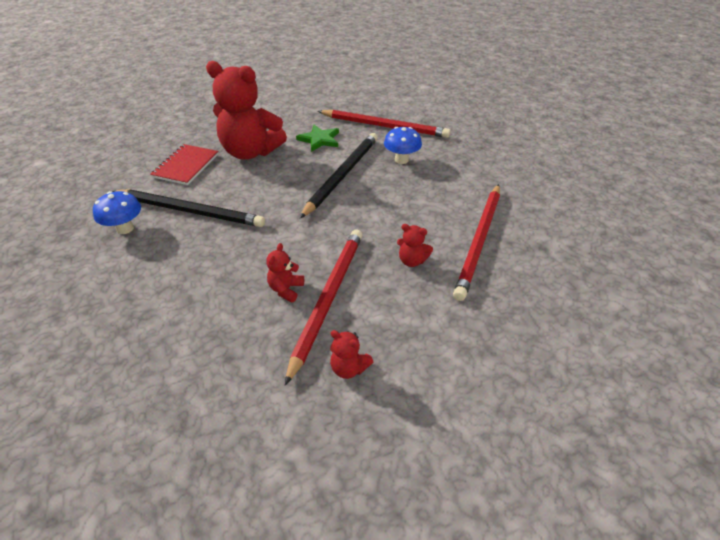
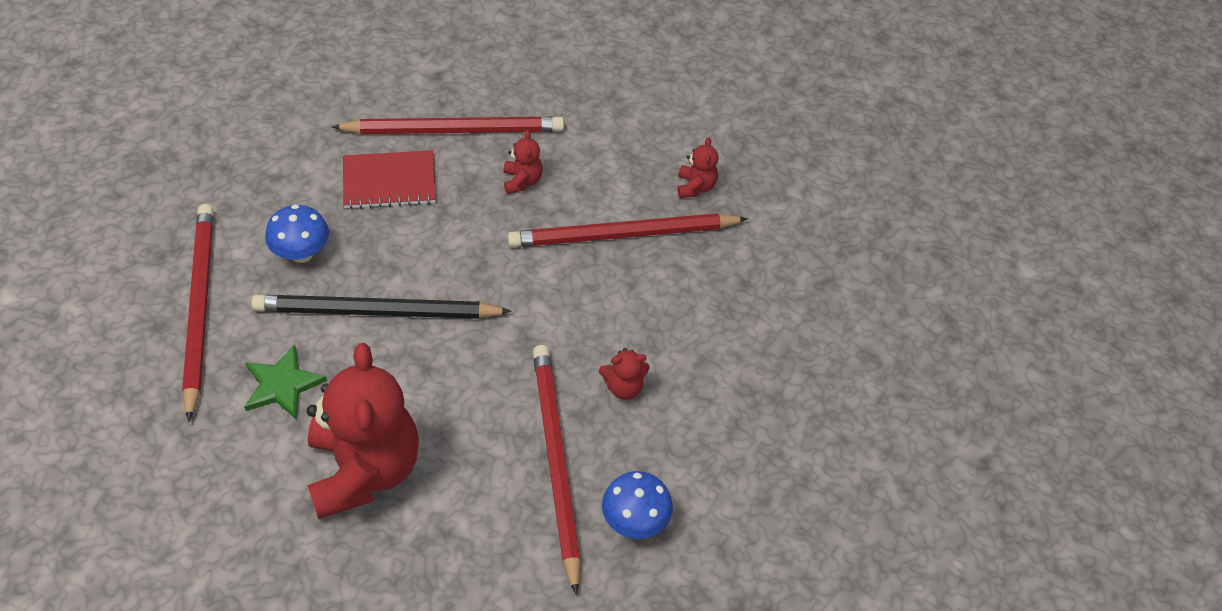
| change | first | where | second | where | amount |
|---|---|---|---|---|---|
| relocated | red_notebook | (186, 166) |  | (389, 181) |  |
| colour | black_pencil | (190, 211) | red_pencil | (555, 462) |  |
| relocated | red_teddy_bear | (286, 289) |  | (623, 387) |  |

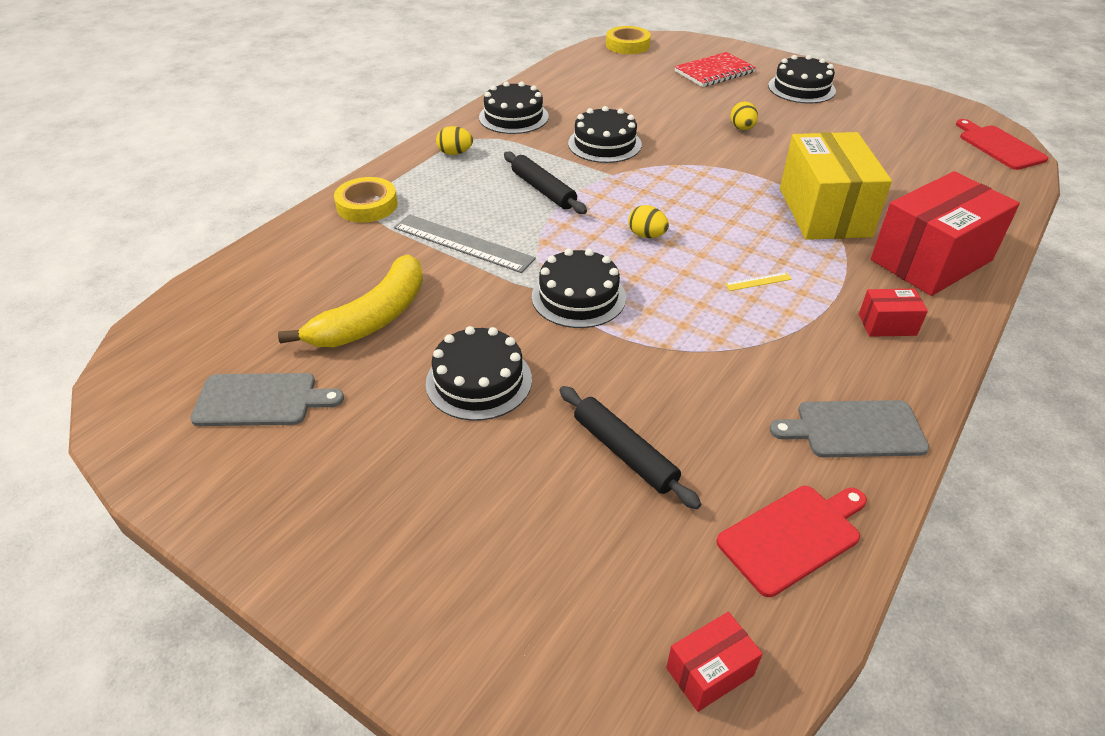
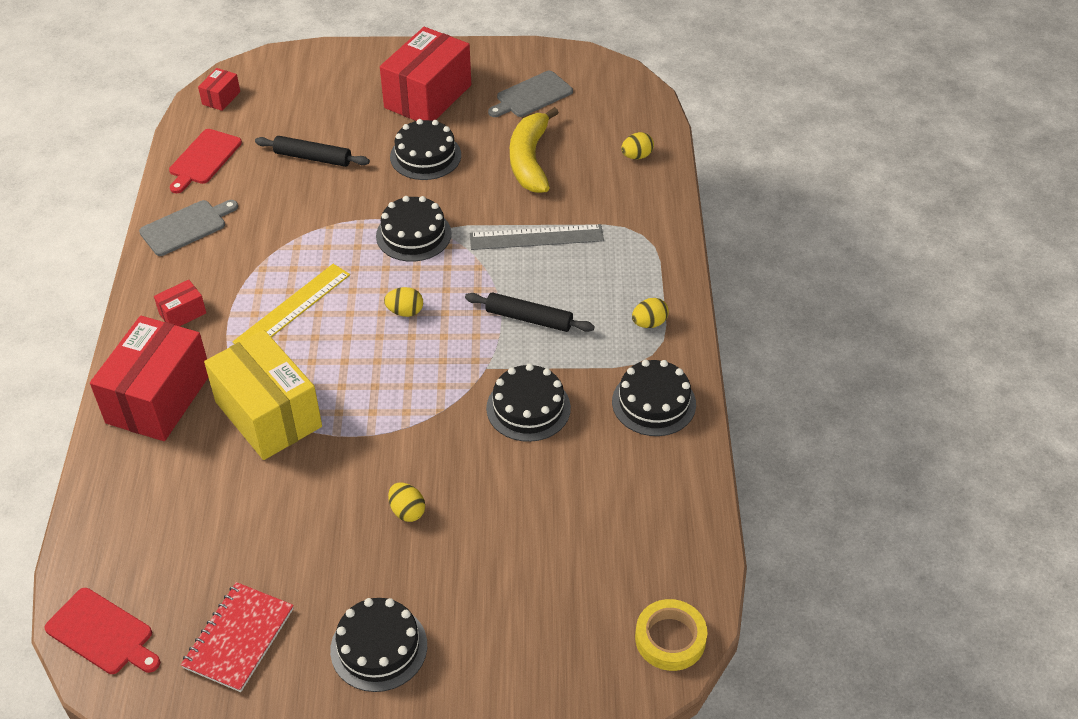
| change | first | where | second | where | amount |
|---|---|---|---|---|---|
| relocated | red_notebook | (714, 72) |  | (239, 638) |  |
| size | yellow_ruler | (758, 281) |  | (292, 308) | x2.40 |
| appeared |  |  | red_box | (428, 96) |  |
| appeared |  |  | yellow_egg | (636, 156) |  |
| missing | yellow_tape | (367, 205) |  |  |  |

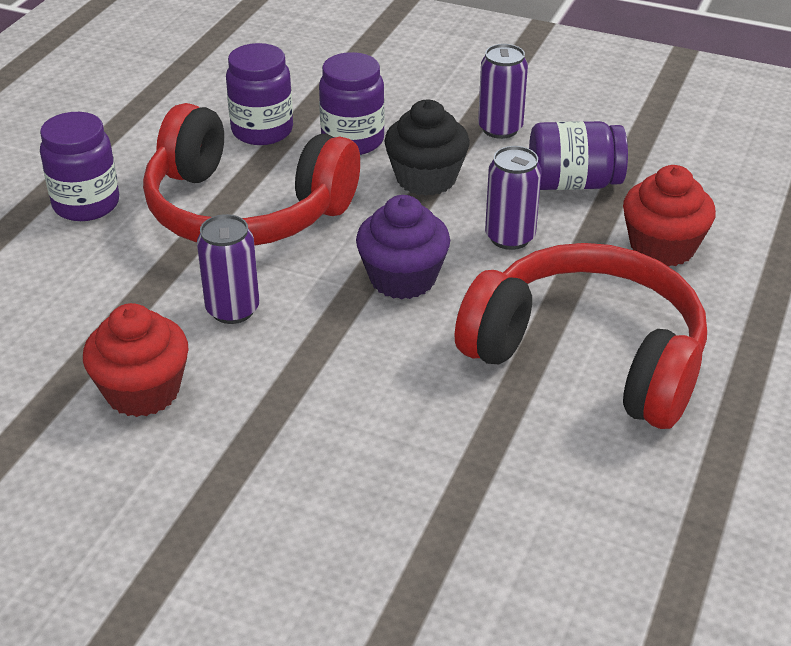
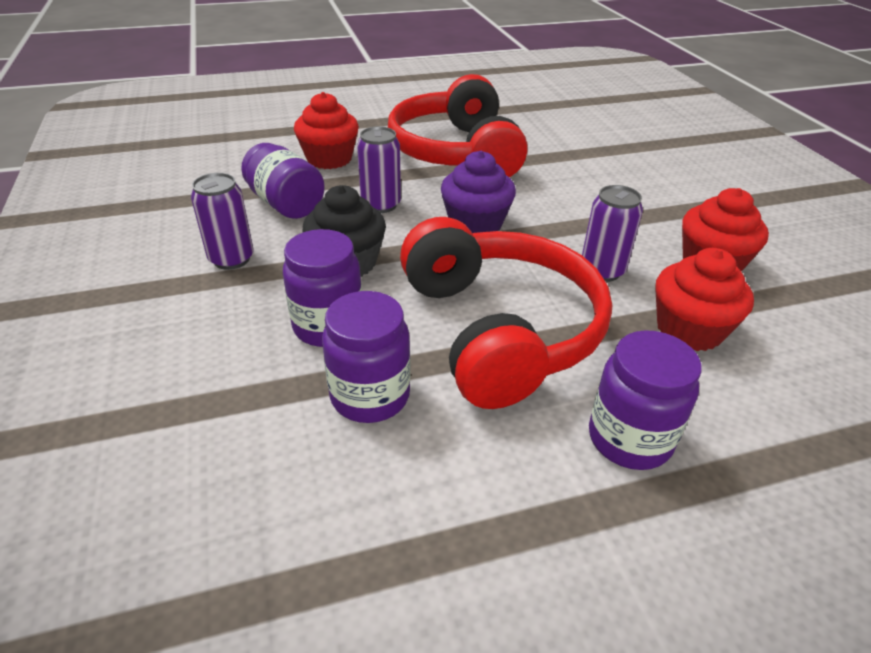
| change | first | where | second | where | amount |
|---|---|---|---|---|---|
| appeared |  |  | red_cupcake | (689, 330) |  |

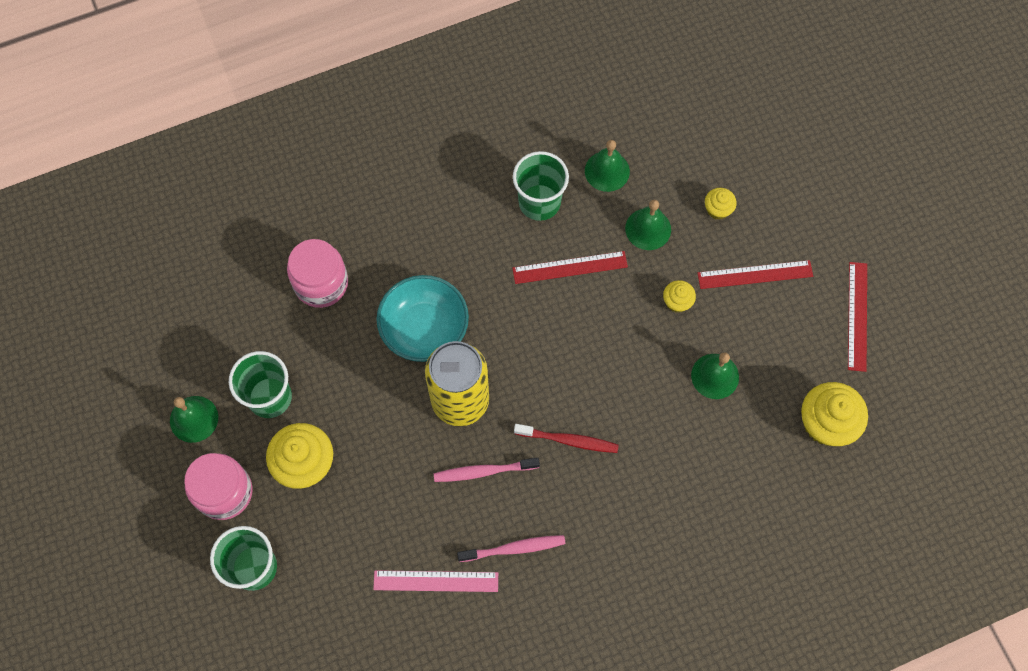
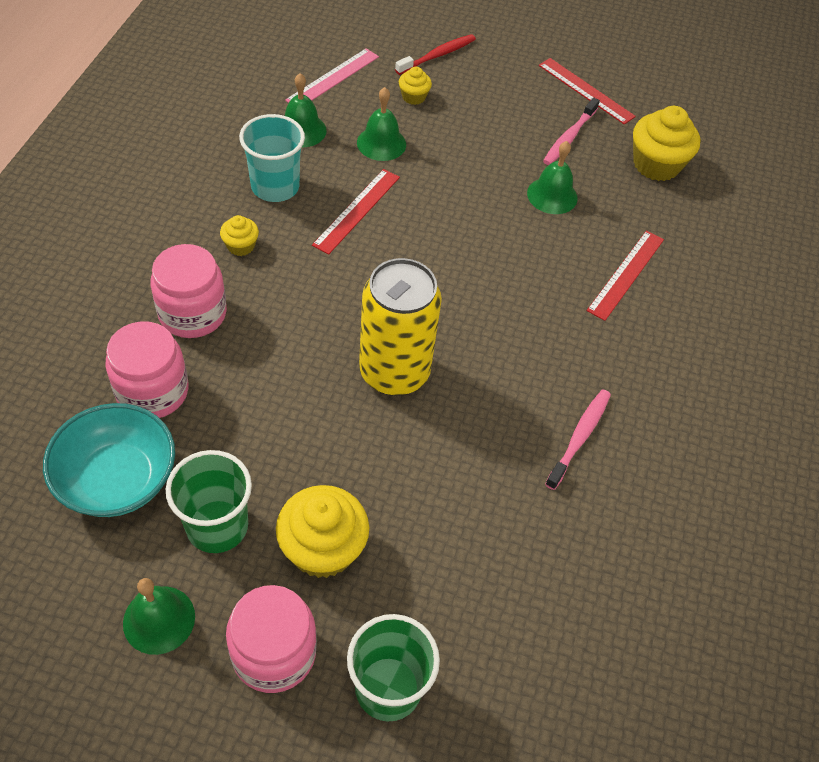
| change | first | where | second | where | amount |
|---|---|---|---|---|---|
| relocated | turquoise_bowl | (424, 328) |  | (117, 479) |  |
| appeared |  |  | pink_jar | (192, 313) |  |
| relocated | yellow_cupcake | (677, 302) |  | (240, 246) |  |
| colour | green_cup | (539, 202) | turquoise_cup | (275, 187) |  |
| relocated | pink_ruler | (436, 581) |  | (333, 78) |  |
| relocated | red_toothbrush | (568, 440) |  | (437, 55) |  |
| relocated | pink_toothbrush | (483, 471) |  | (569, 137) |  |
| relocated | red_ruler | (755, 274) |  | (626, 274) |  |

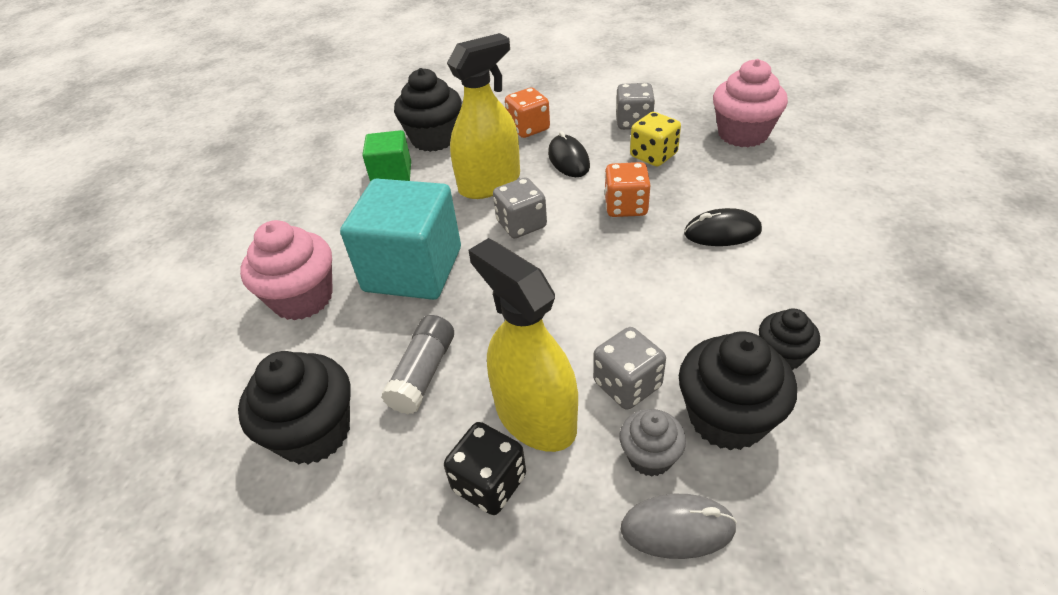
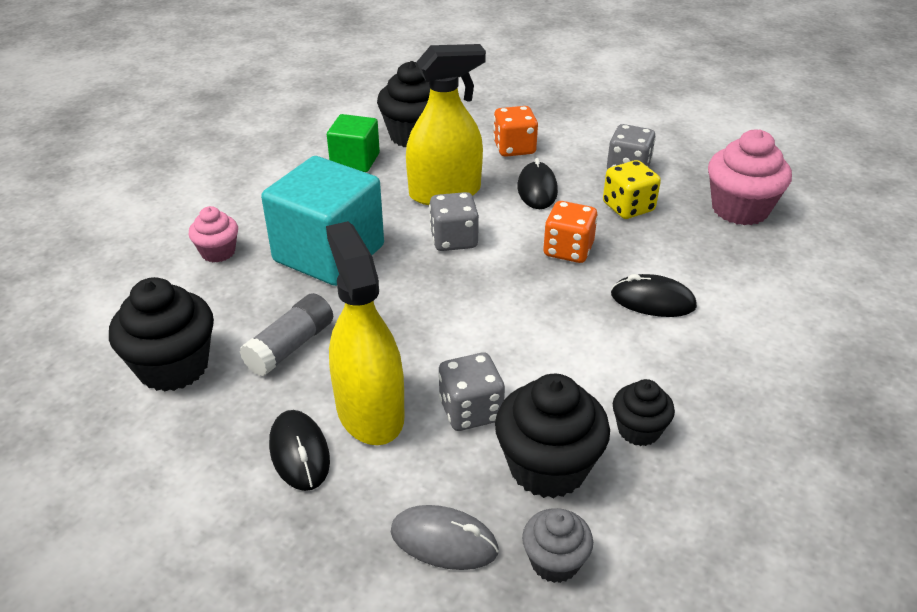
| change | first | where | second | where | amount |
|---|---|---|---|---|---|
| size | pink_cupcake | (303, 298) |  | (218, 252) | x0.57 |
| exchanged | black_dice | (489, 483) | black_mouse | (299, 453) |  |
| relocated | grey_cupcake | (650, 456) |  | (554, 562) |  |

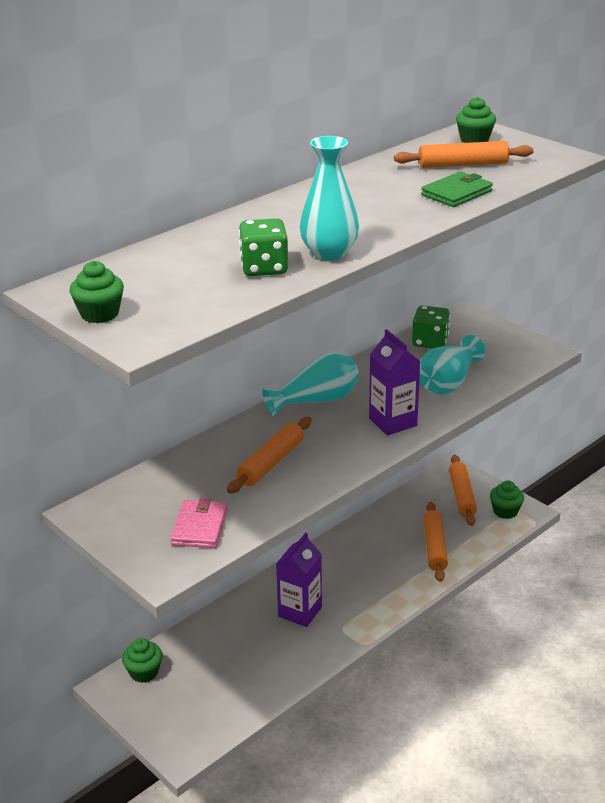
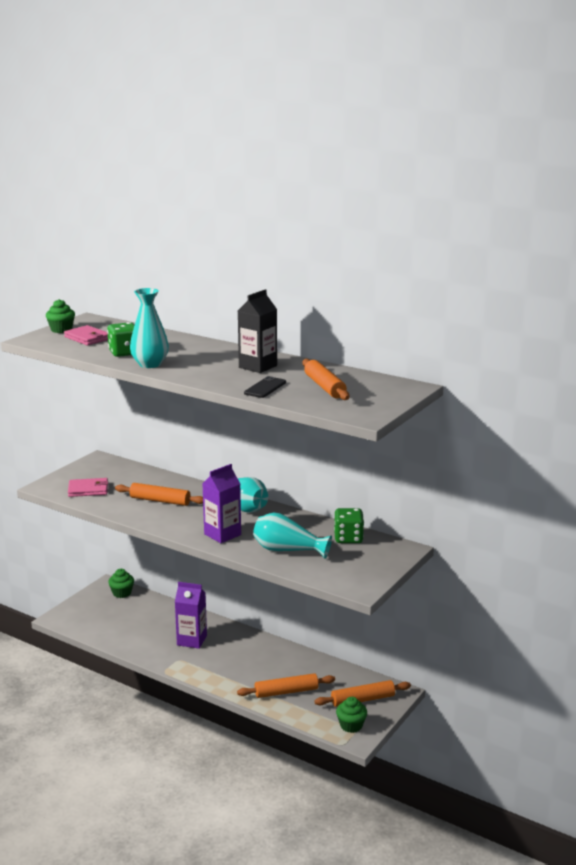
| change | first | where | second | where | amount |
|---|---|---|---|---|---|
| appeared |  |  | pink_wallet | (87, 338) |  |
| appeared |  |  | black_carton | (258, 366) |  |
| exchanged | green_wallet | (456, 193) | black_phone | (265, 388) |  |
| missing | green_cupcake | (474, 140) |  |  |  |

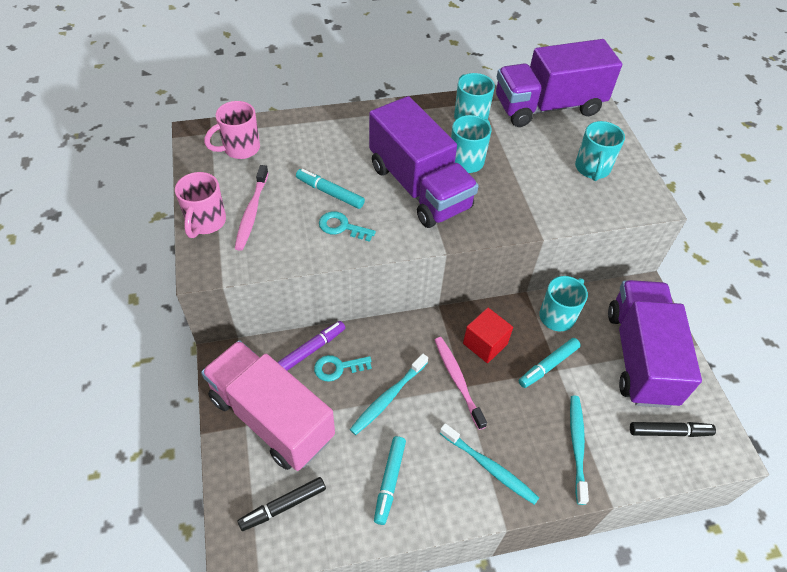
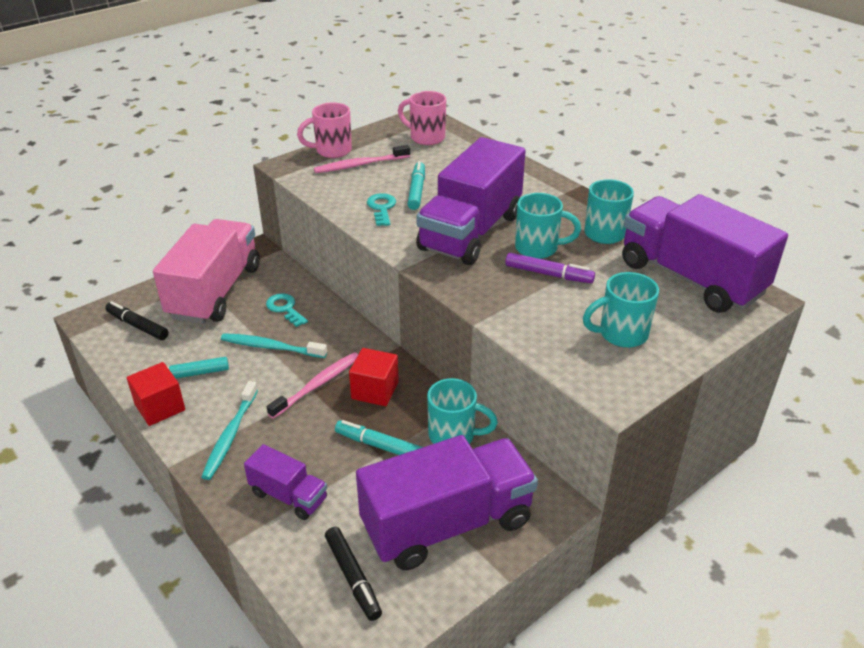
| change | first | where | second | where | amount |
|---|---|---|---|---|---|
| appeared |  |  | red_cube | (160, 407) |  |
| exchanged | turquoise_toothbrush | (577, 446) | purple_truck | (289, 496) |  |
| relocated | purple_marker | (312, 349) |  | (548, 274) |  |

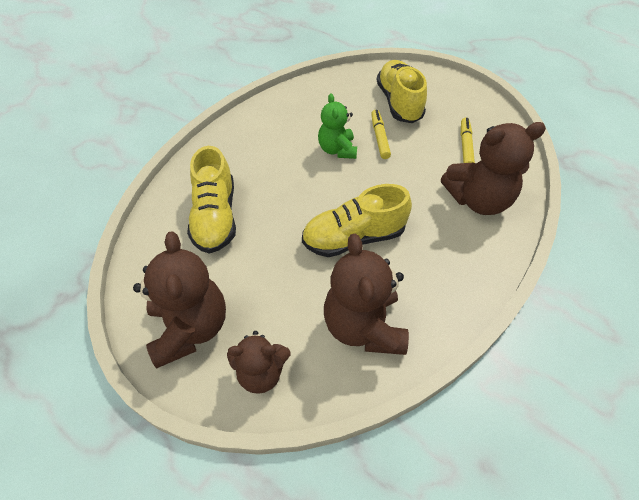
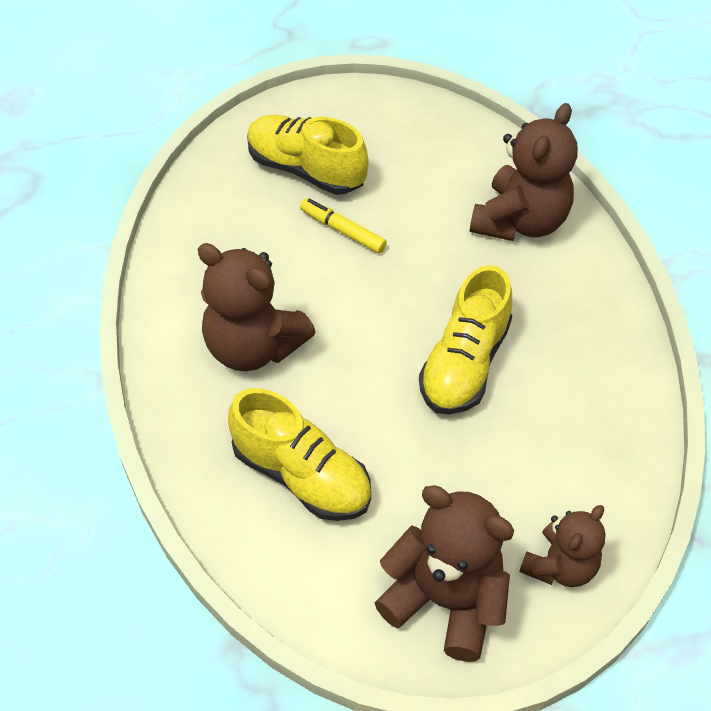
| change | first | where | second | where | amount |
|---|---|---|---|---|---|
| relocated | brown_teddy_bear | (364, 326) |  | (253, 346) |  |
| missing | green_teddy_bear | (337, 150) |  |  |  |
| missing | yellow_marker | (465, 146) |  |  |  |

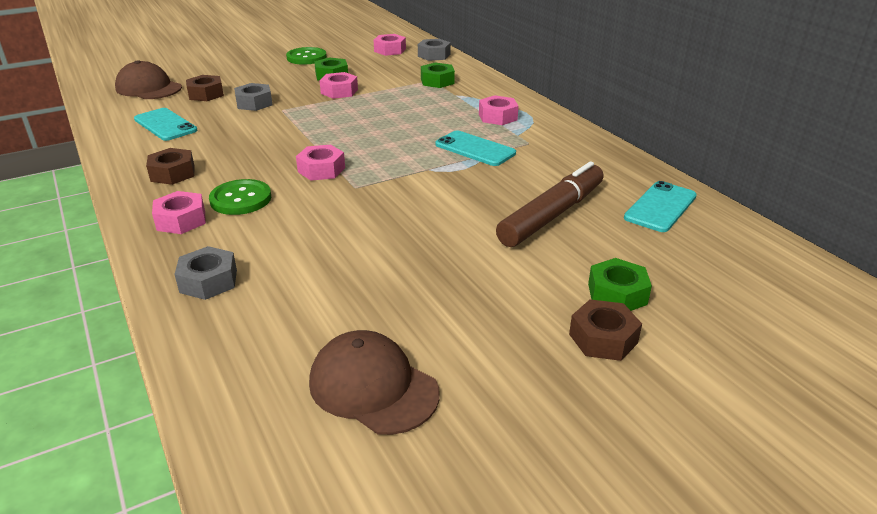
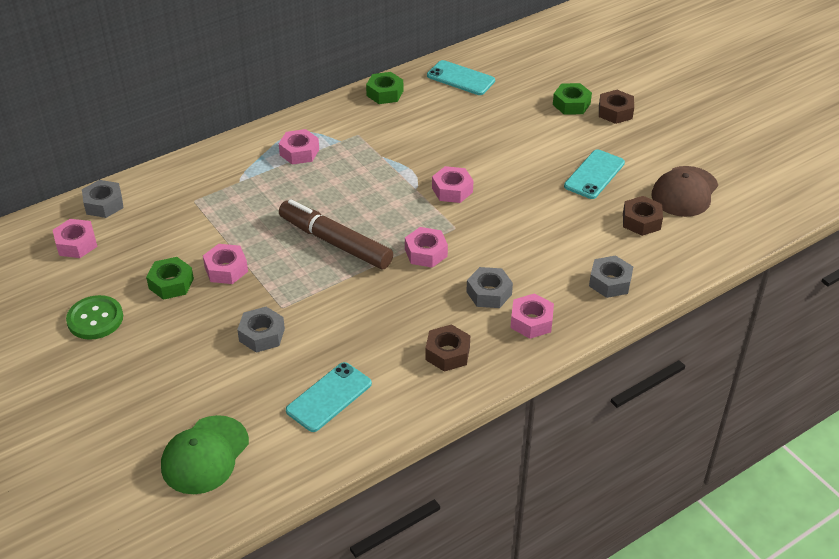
| change | first | where | second | where | amount |
|---|---|---|---|---|---|
| colour | brown_cap | (149, 88) | green_cap | (205, 455) |  |
| relocated | brown_marker | (552, 215) |  | (335, 242) |  |
| relocated | green_nut | (437, 81) |  | (385, 93) |  |
| appeared |  |  | pink_nut | (452, 190) |  |
| exchanged | green_button | (241, 199) | grey_nut | (489, 293) |  |
| relocated | turquoise_phone | (475, 149) |  | (594, 174) |  |
| relocated | brown_nut | (206, 94) |  | (641, 221) |  |

